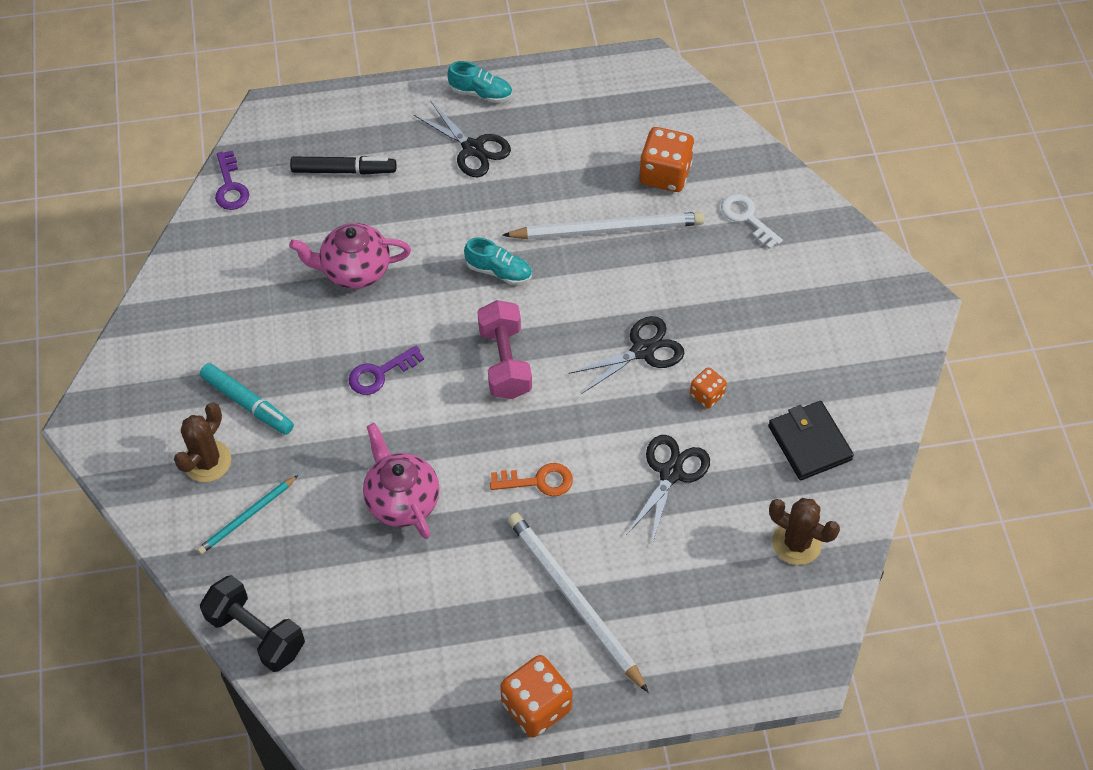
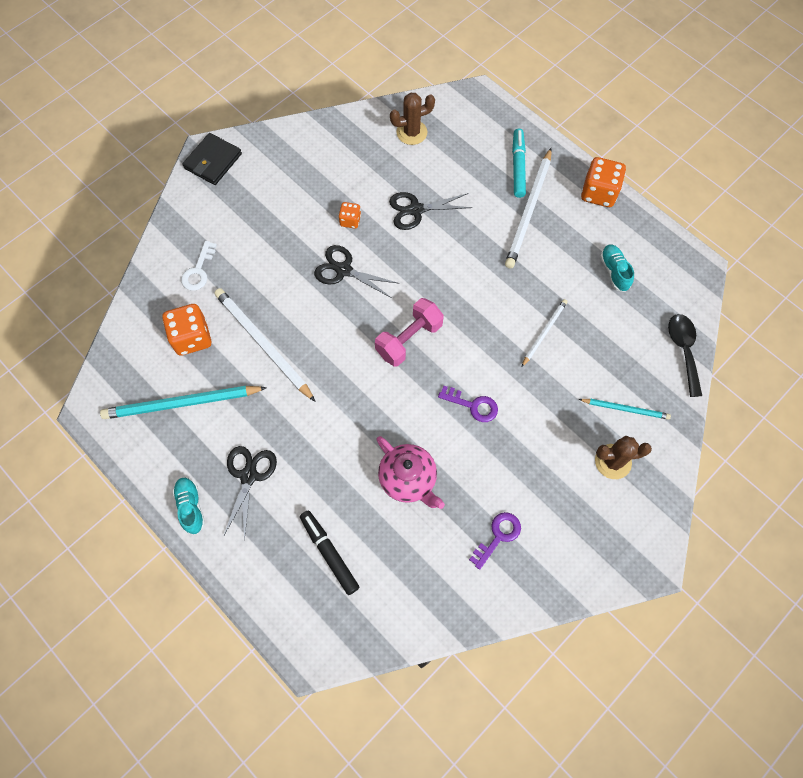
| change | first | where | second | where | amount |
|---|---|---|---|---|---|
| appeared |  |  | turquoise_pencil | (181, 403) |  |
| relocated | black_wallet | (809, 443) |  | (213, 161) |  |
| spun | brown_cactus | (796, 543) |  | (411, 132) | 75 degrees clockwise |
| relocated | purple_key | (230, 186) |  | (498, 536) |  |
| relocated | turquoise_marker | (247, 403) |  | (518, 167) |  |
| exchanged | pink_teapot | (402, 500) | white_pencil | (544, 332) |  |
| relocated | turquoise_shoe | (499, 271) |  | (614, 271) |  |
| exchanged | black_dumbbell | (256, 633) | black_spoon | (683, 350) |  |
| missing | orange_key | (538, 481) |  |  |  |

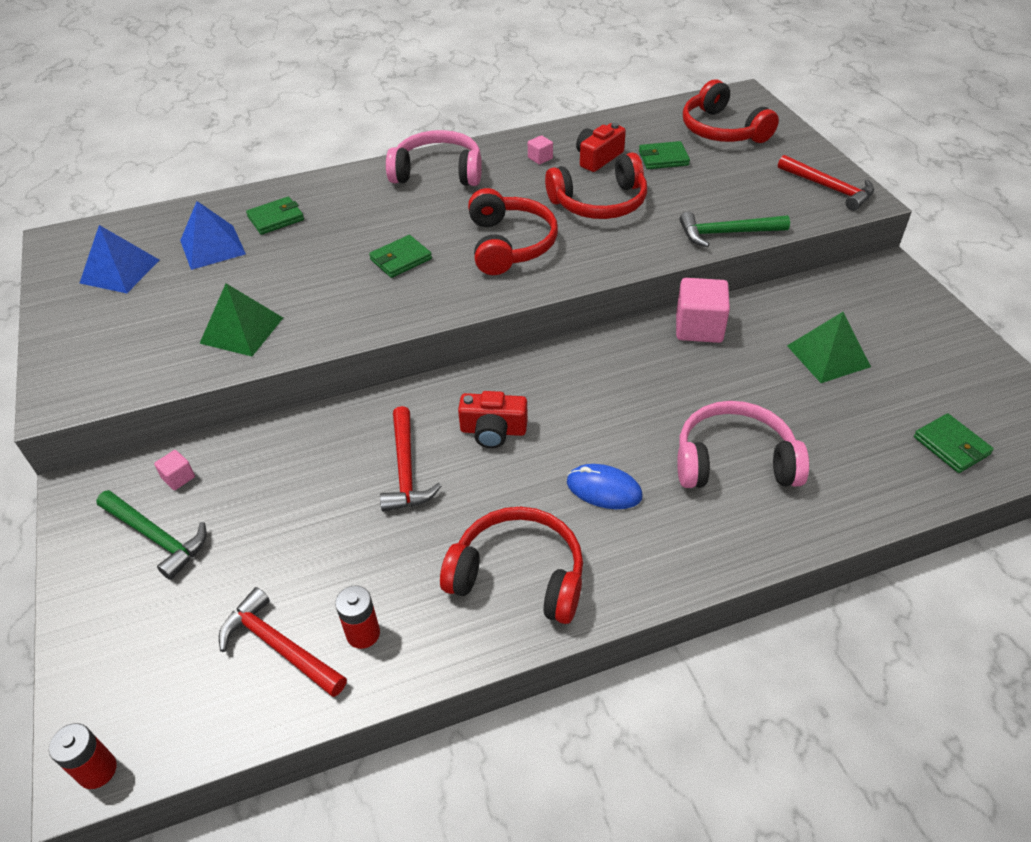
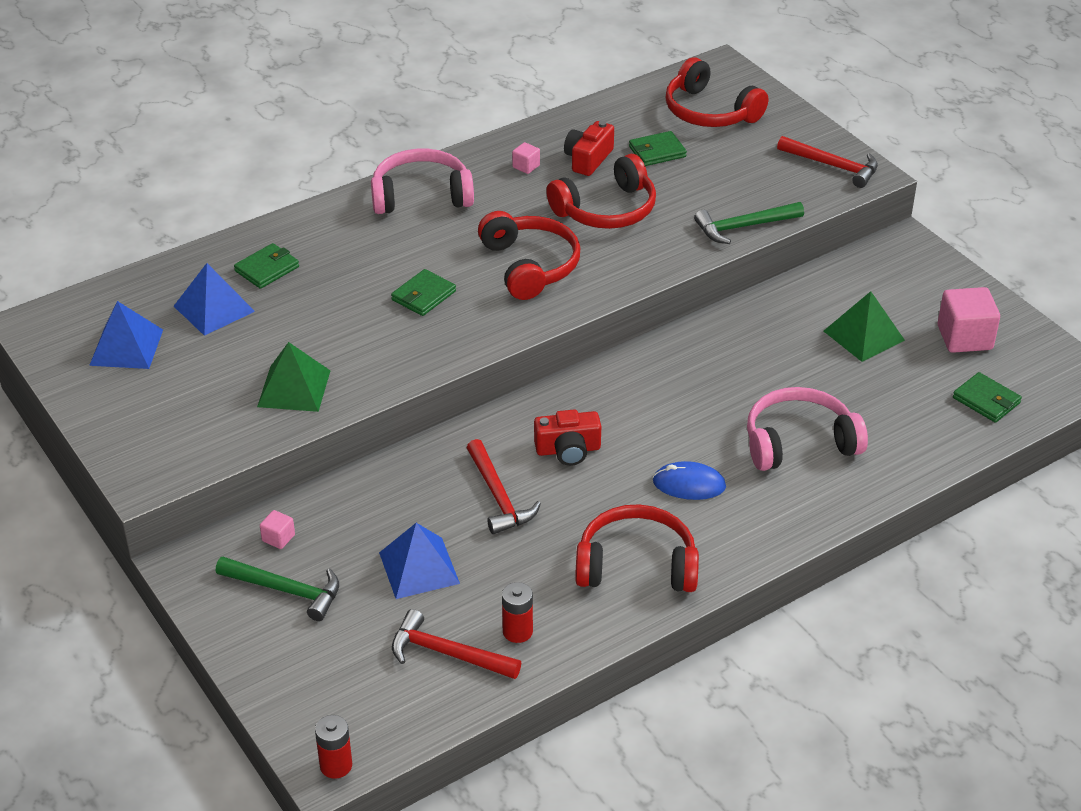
| change | first | where | second | where | amount |
|---|---|---|---|---|---|
| appeared |  |  | blue_pyramid | (419, 568) |  |
| relocated | pink_cube | (699, 327) |  | (964, 337) |  |

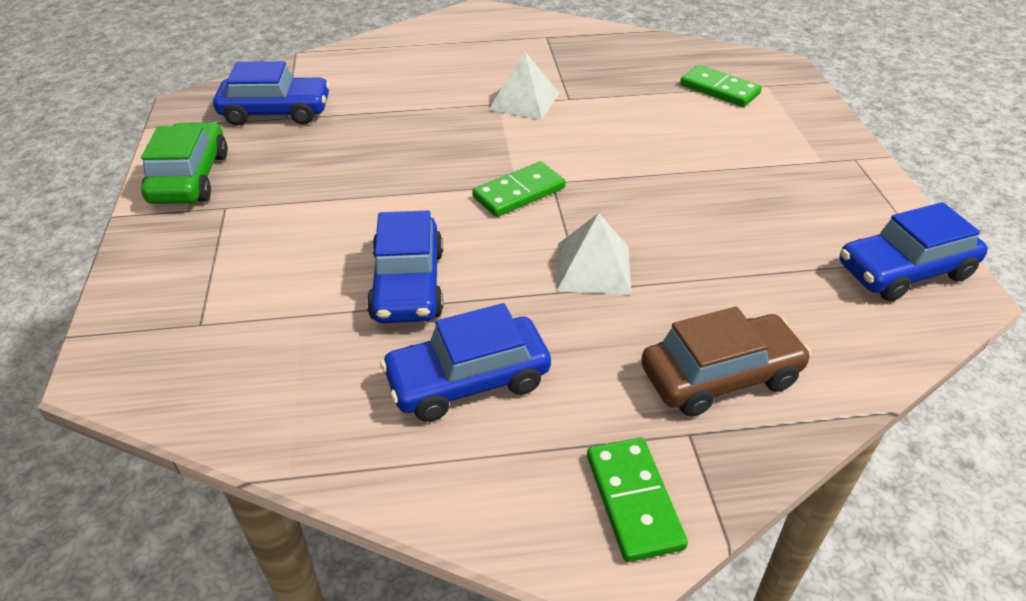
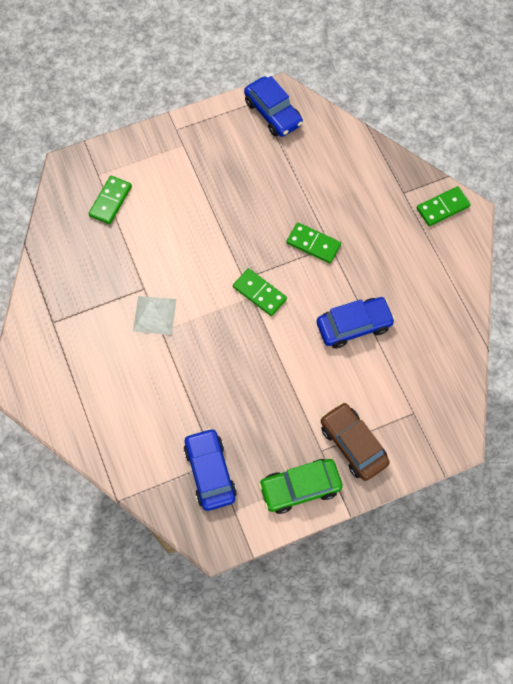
| change | first | where | second | where | amount |
|---|---|---|---|---|---|
| exchanged | white_pyramid | (593, 268) | green_domino | (313, 244) |  |
| relocated | brown_car | (720, 376) |  | (353, 444) |  |
| missing | blue_car | (468, 381) |  |  |  |

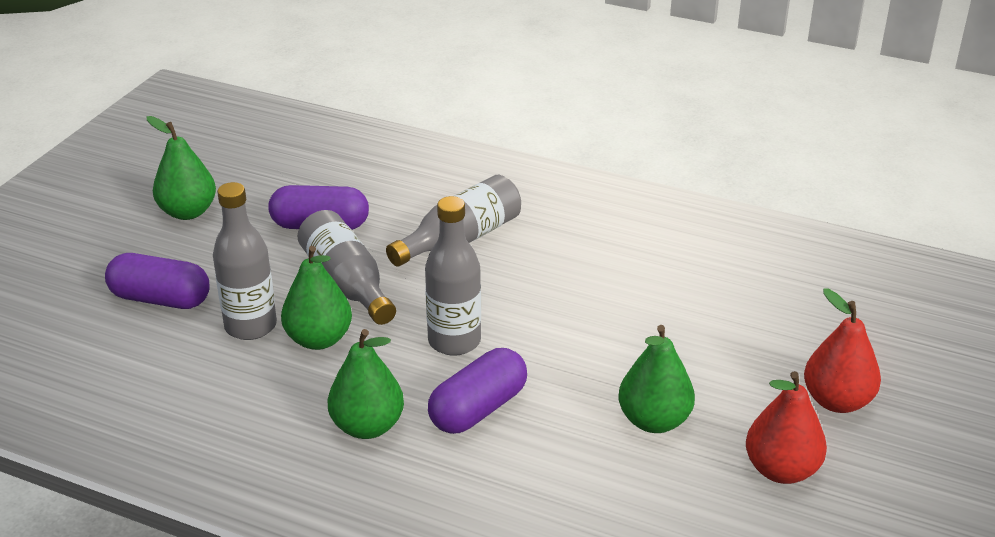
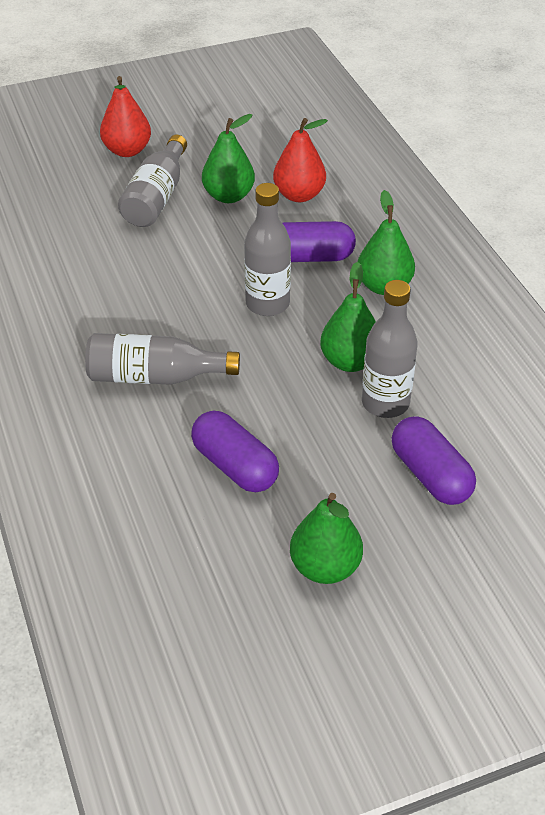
| change | first | where | second | where | amount |
|---|---|---|---|---|---|
| relocated | grey_bottle | (347, 284) |  | (156, 197) |  |
| relocated | red_pear | (781, 470) |  | (299, 195) |  |

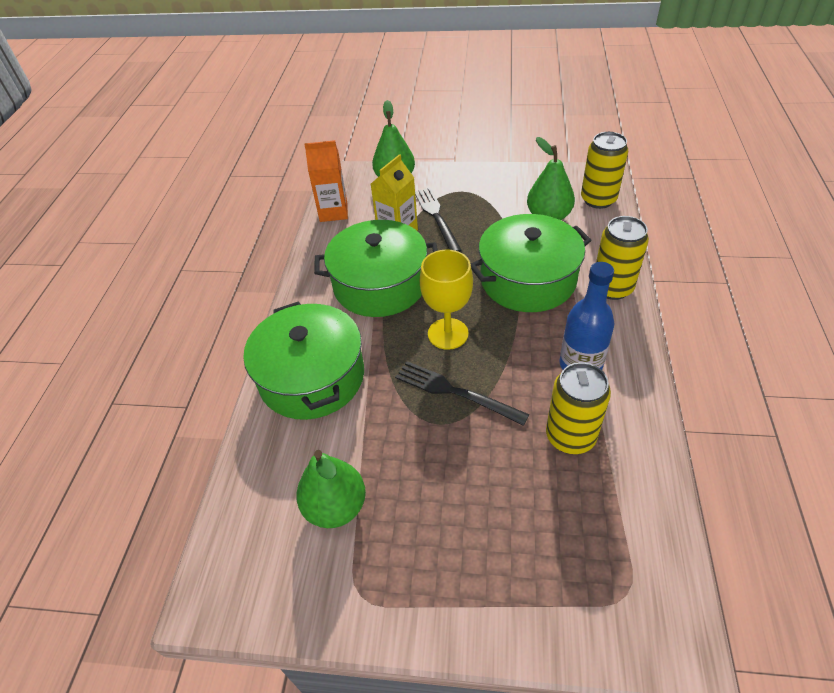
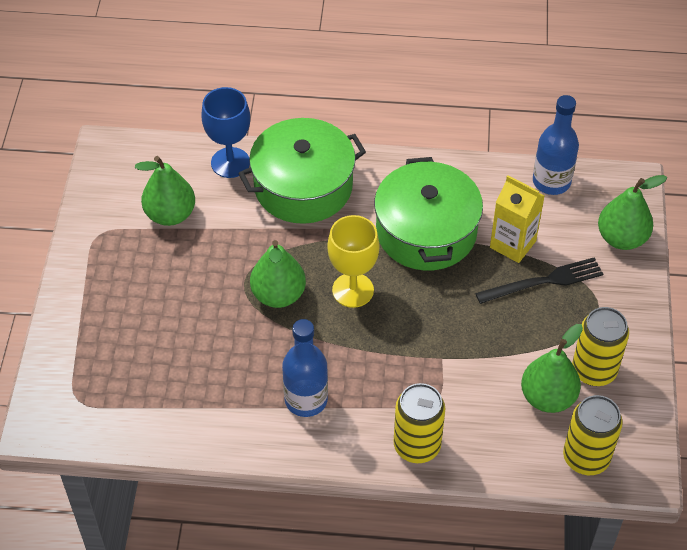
| change | first | where | second | where | amount |
|---|---|---|---|---|---|
| appeared |  |  | blue_goblet | (230, 162) |  |
| exchanged | black_fork | (455, 392) | green_pear | (278, 295) |  |
| exchanged | orange_carton | (333, 212) | blue_bottle | (551, 182) |  |
| relocated | yellow_can | (570, 436) |  | (594, 370) |  |
| missing | green_pot | (528, 280) |  |  |  |

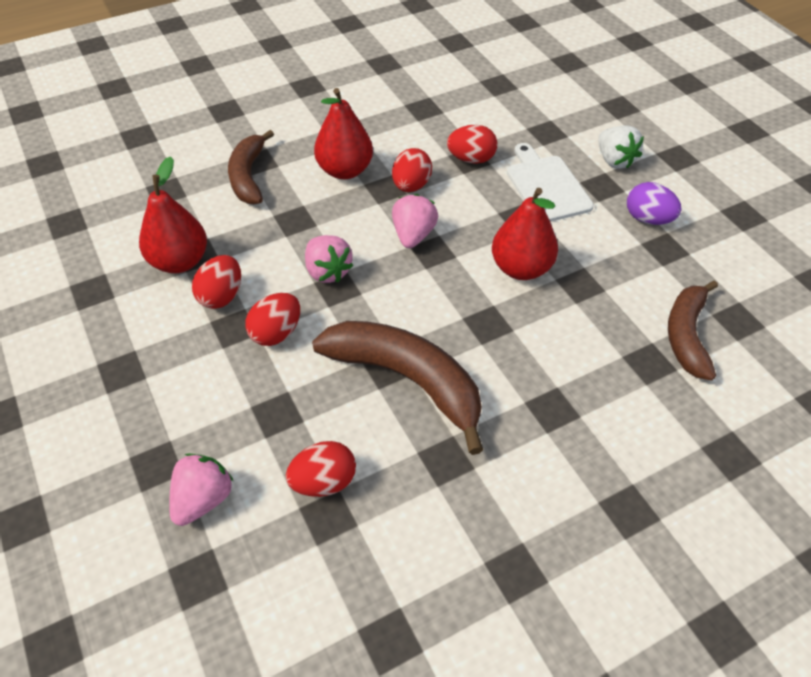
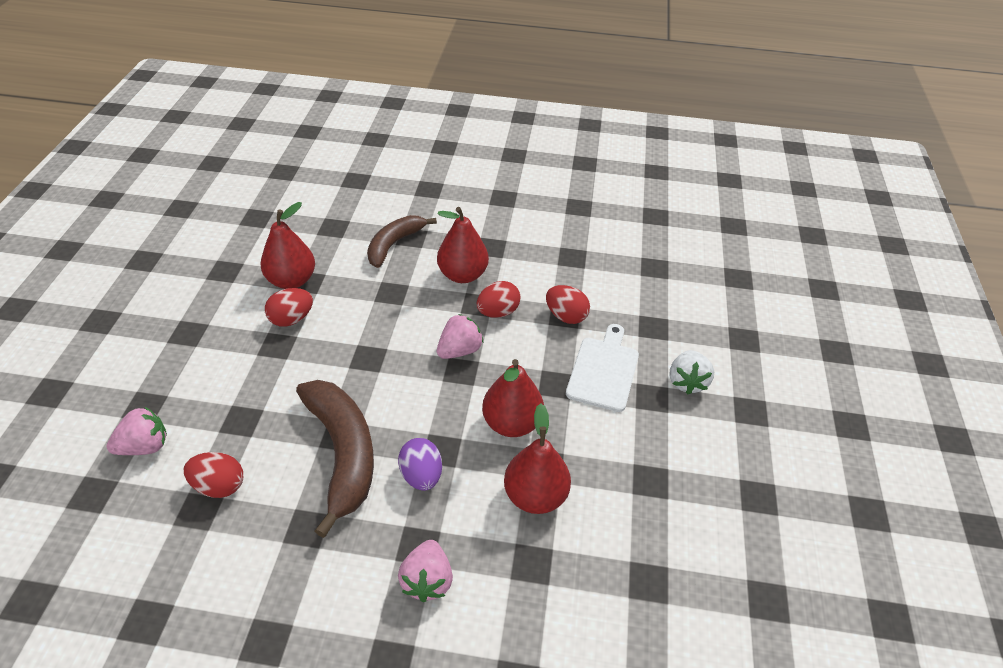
| change | first | where | second | where | amount |
|---|---|---|---|---|---|
| relocated | purple_egg | (648, 219) |  | (421, 475) |  |
| relocated | pink_strawberry | (327, 271) |  | (427, 580) |  |
| appeared |  |  | red_pear | (535, 496) |  |
| missing | red_egg | (276, 333) |  |  |  |
| missing | brown_banana | (686, 335) |  |  |  |

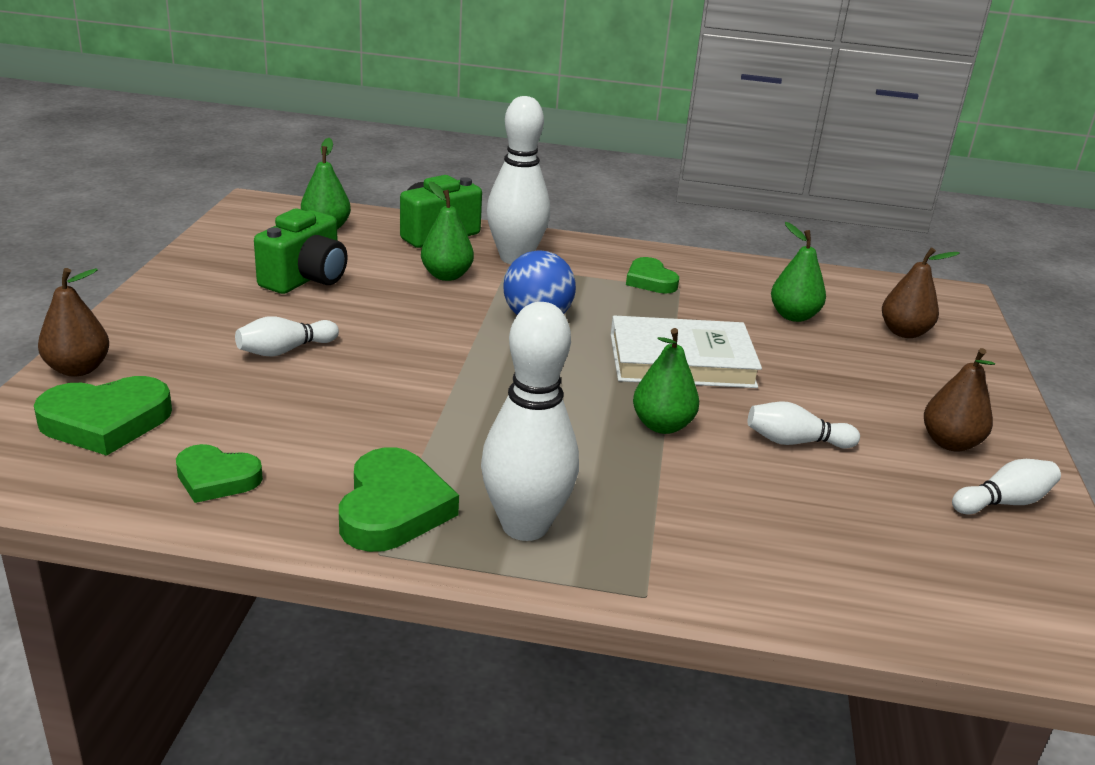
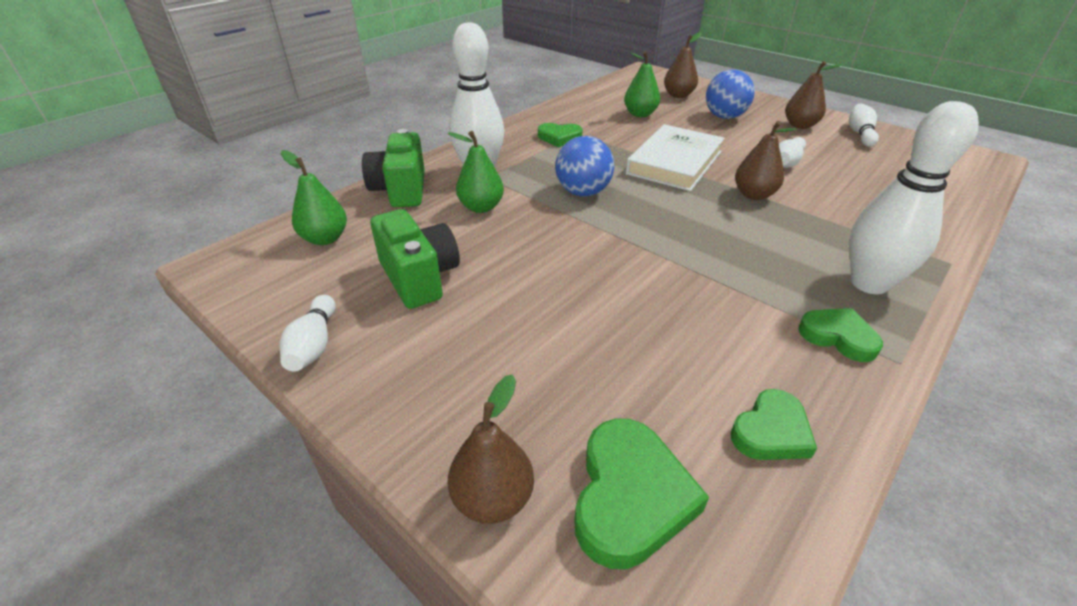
| change | first | where | second | where | amount |
|---|---|---|---|---|---|
| relocated | white_bowling_pin | (285, 350) |  | (314, 345) |  |
| appeared |  |  | blue_ball | (724, 117) |  |
| colour | green_pear | (662, 425) | brown_pear | (754, 195) |  |
| size | green_heart | (393, 508) |  | (838, 337) | x0.65 |

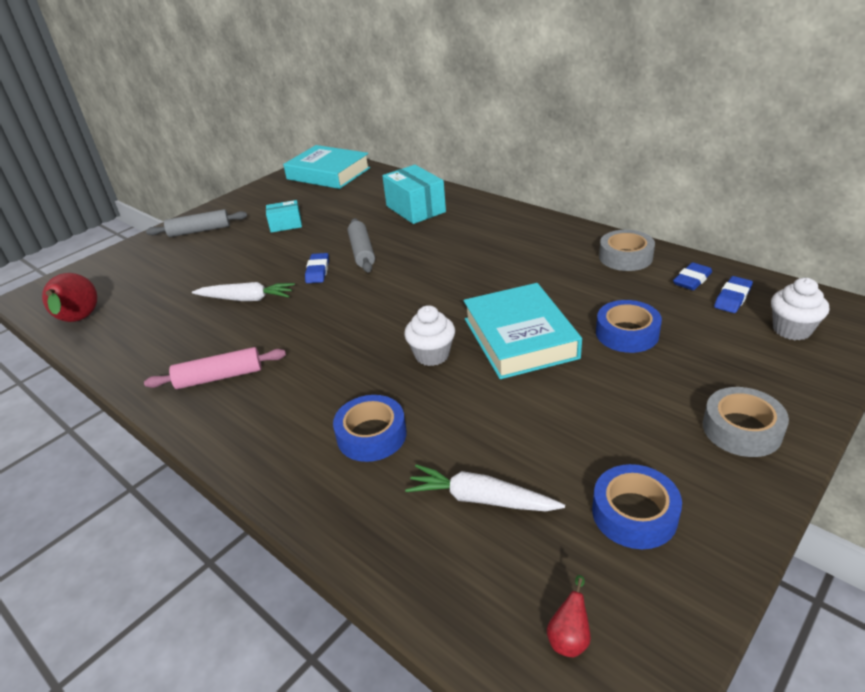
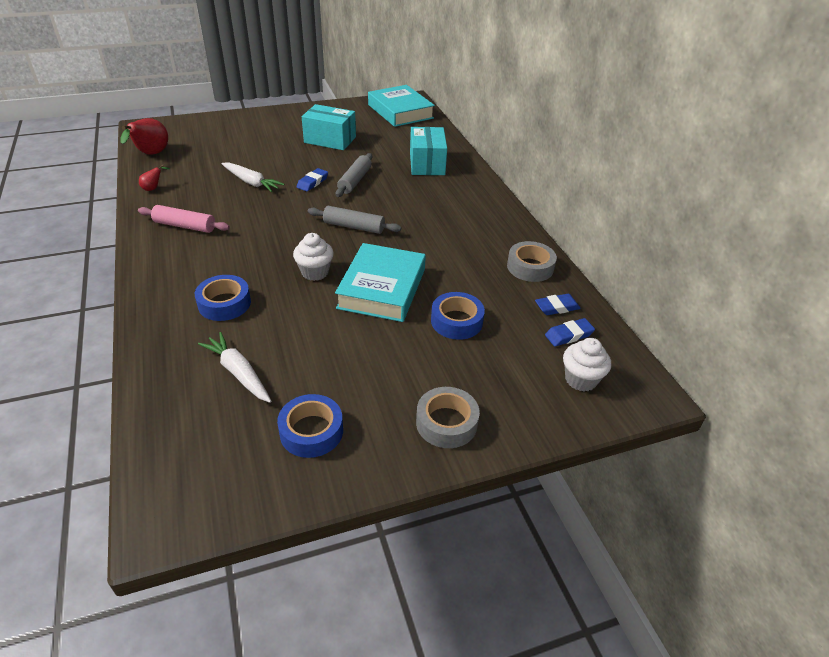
| change | first | where | second | where | amount |
|---|---|---|---|---|---|
| relocated | red_pear | (569, 637) |  | (153, 188) |  |
| size | turquoise_box | (286, 225) |  | (330, 140) | x1.71 |
| relocated | grey_rolling_pin | (199, 231) |  | (354, 227) |  |

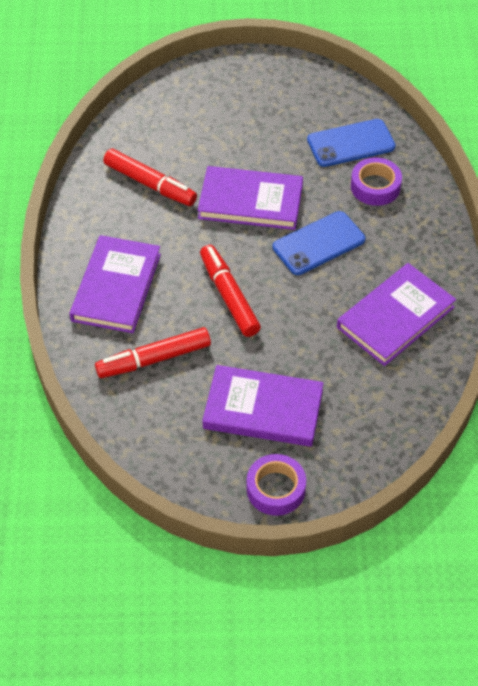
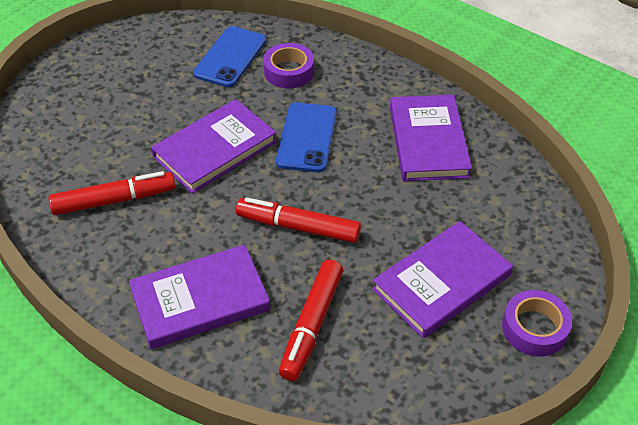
| change | first | where | second | where | amount |
|---|---|---|---|---|---|
| spun | purple_book | (116, 287) |  | (200, 300) | 75 degrees counterclockwise |

